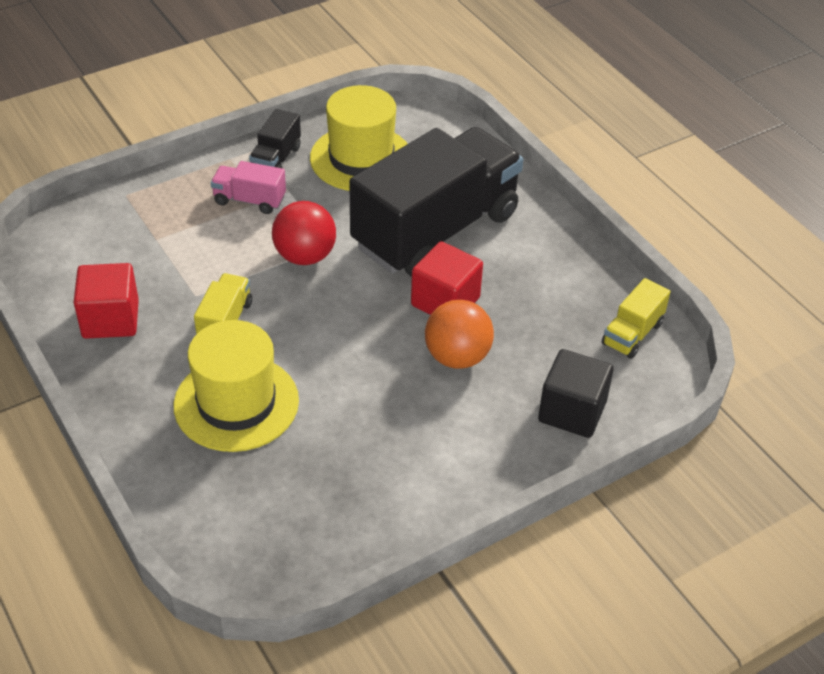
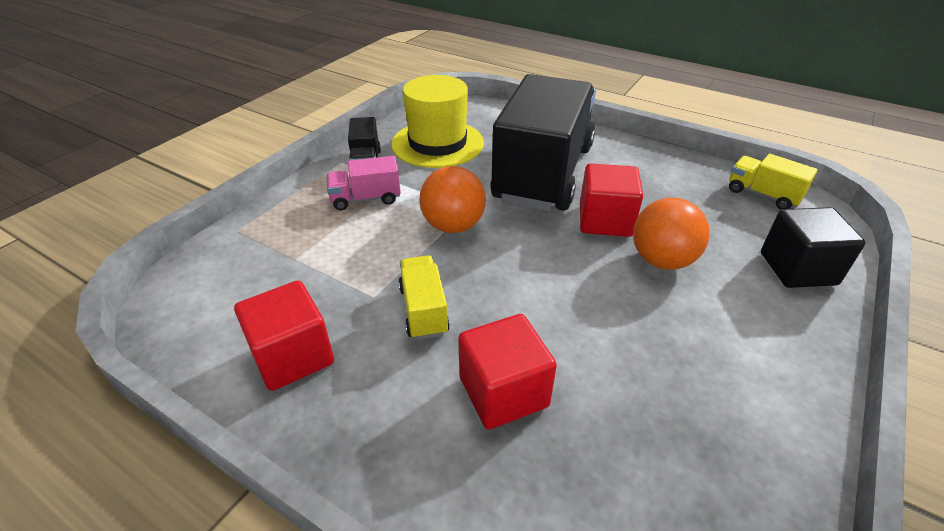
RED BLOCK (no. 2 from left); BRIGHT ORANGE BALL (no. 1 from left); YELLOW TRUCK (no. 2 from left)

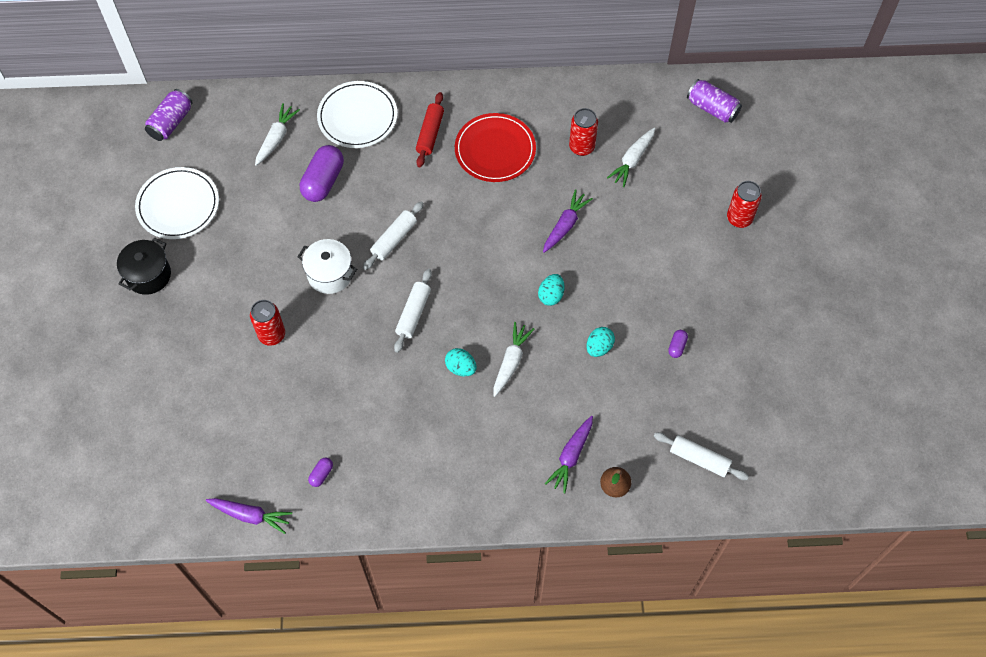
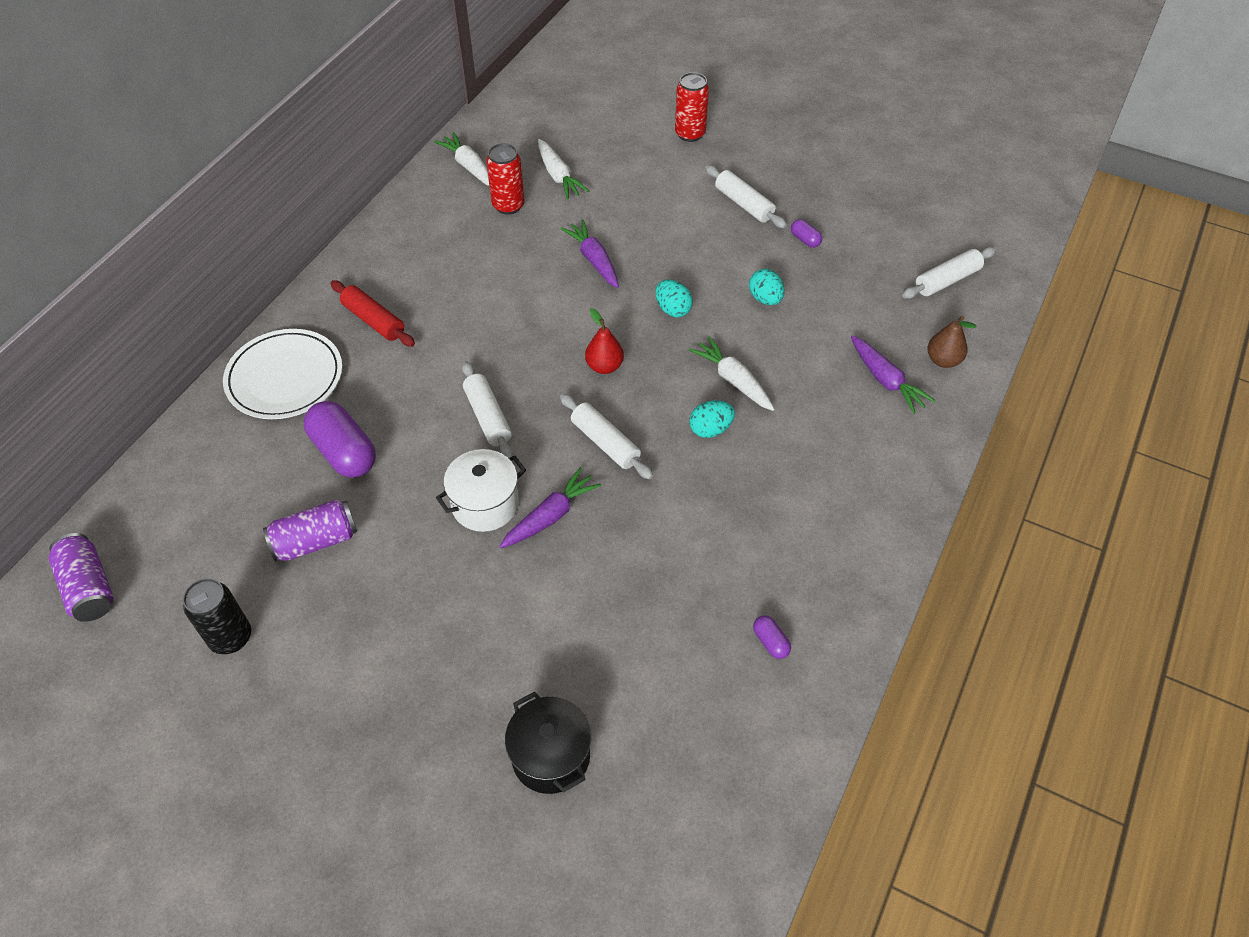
JET-BLACK POT; JET-BLACK TIN; ROYAL PURPLE TOY CARROT (no. 1 from left); RED TIN (no. 1 from left in the first image); WHITE TOY CARROT (no. 1 from left); RED FLAT DISH; ROYAL PURPLE TIN (no. 2 from left); RED TOY PEAR; WHITE ROLLING PIN (no. 3 from left)

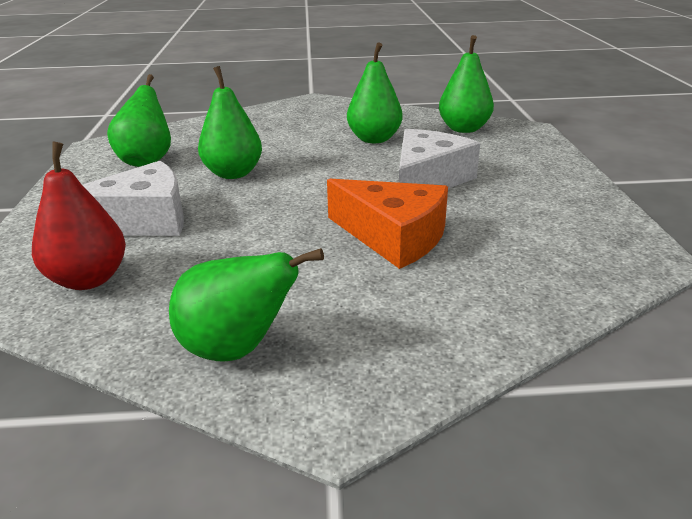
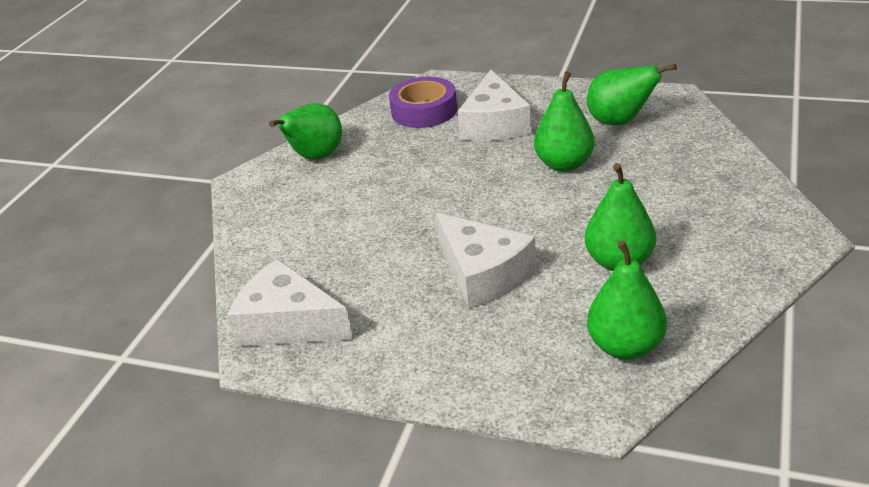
ROYAL PURPLE ROLL OF TAPE; BRIGHT ORANGE CHEESE; WHITE CHEESE (no. 1 from left)

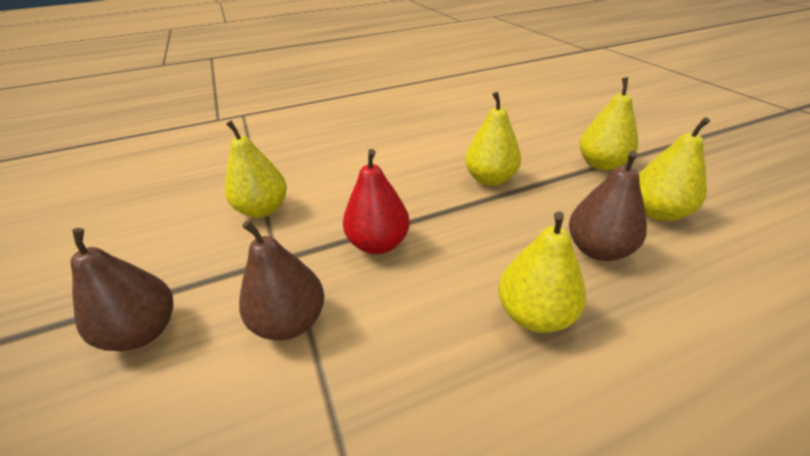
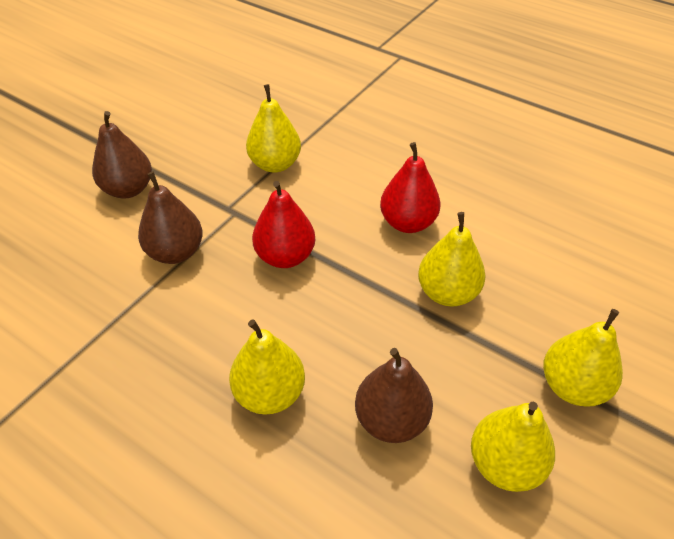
RED TOY PEAR (no. 2 from left)

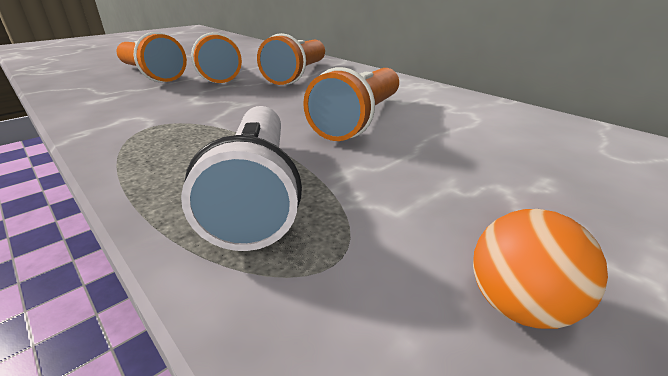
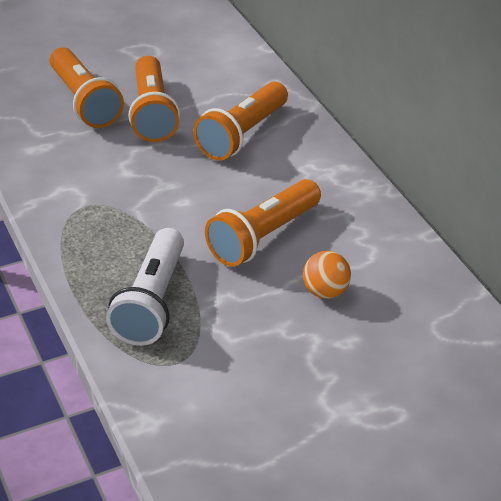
BRIGHT ORANGE BALL

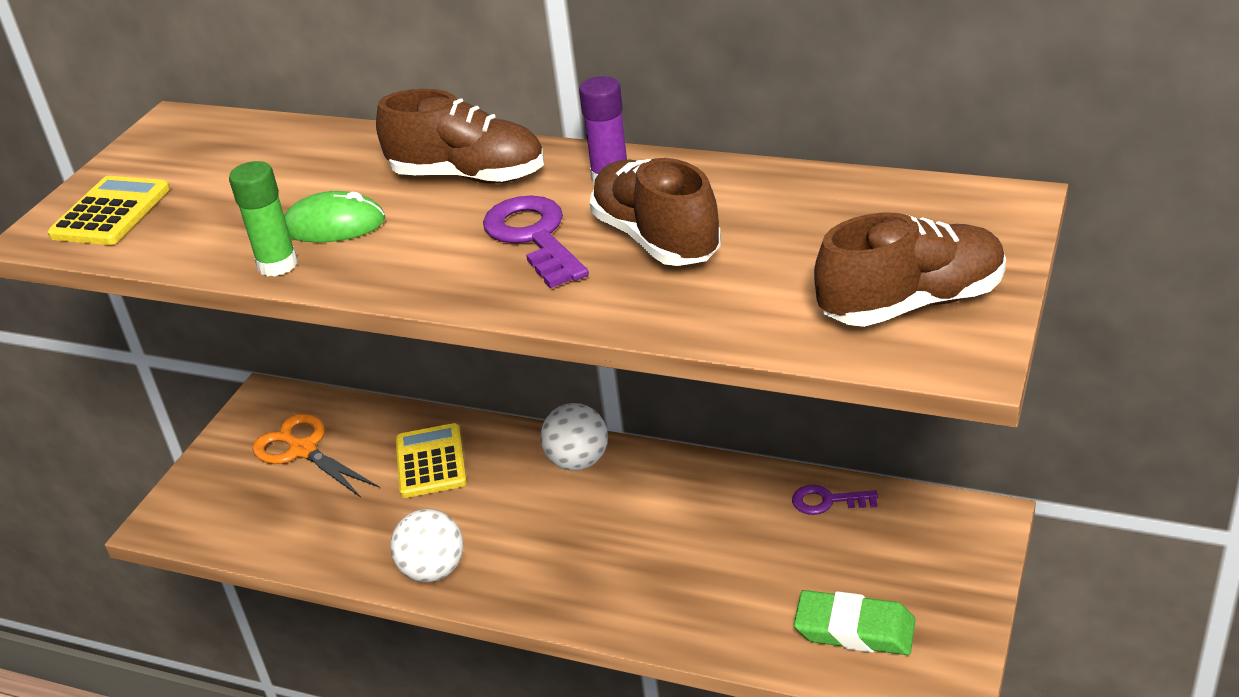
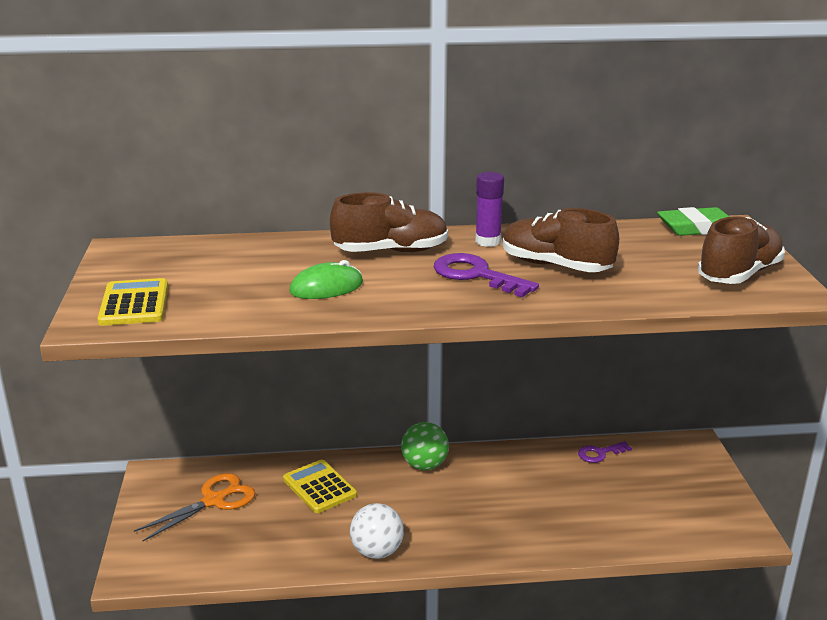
EMERALD GLUE STICK; BRIGHT ORANGE SCISSORS; EMERALD BALL; EMERALD ERASER

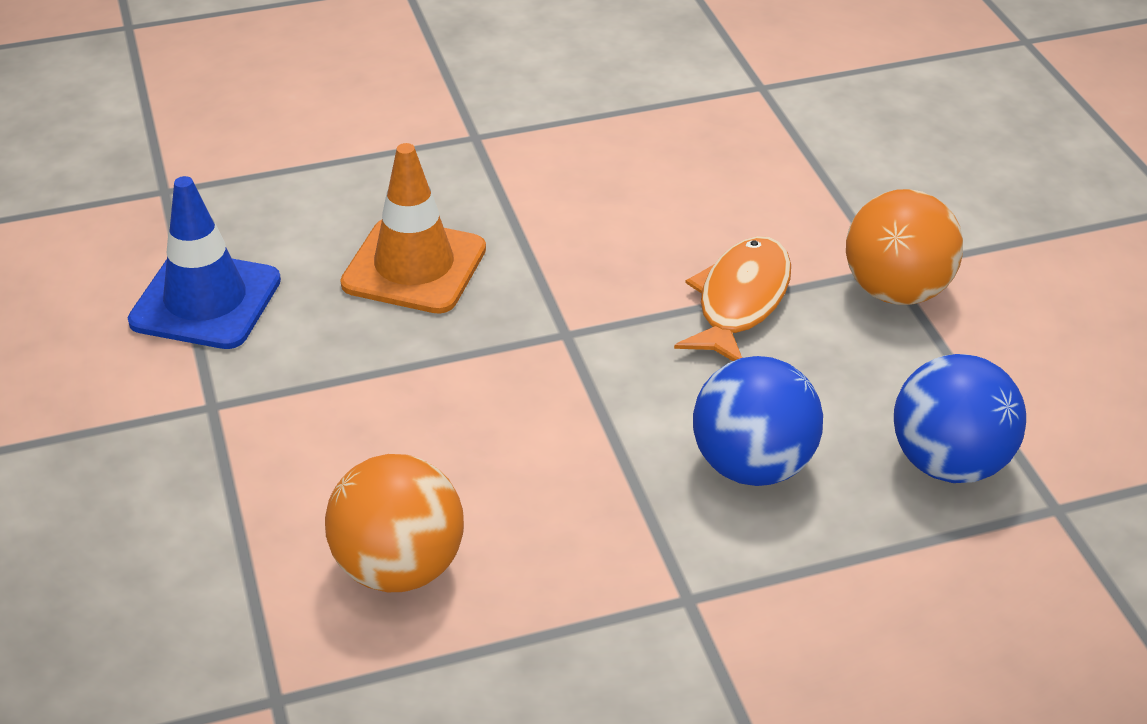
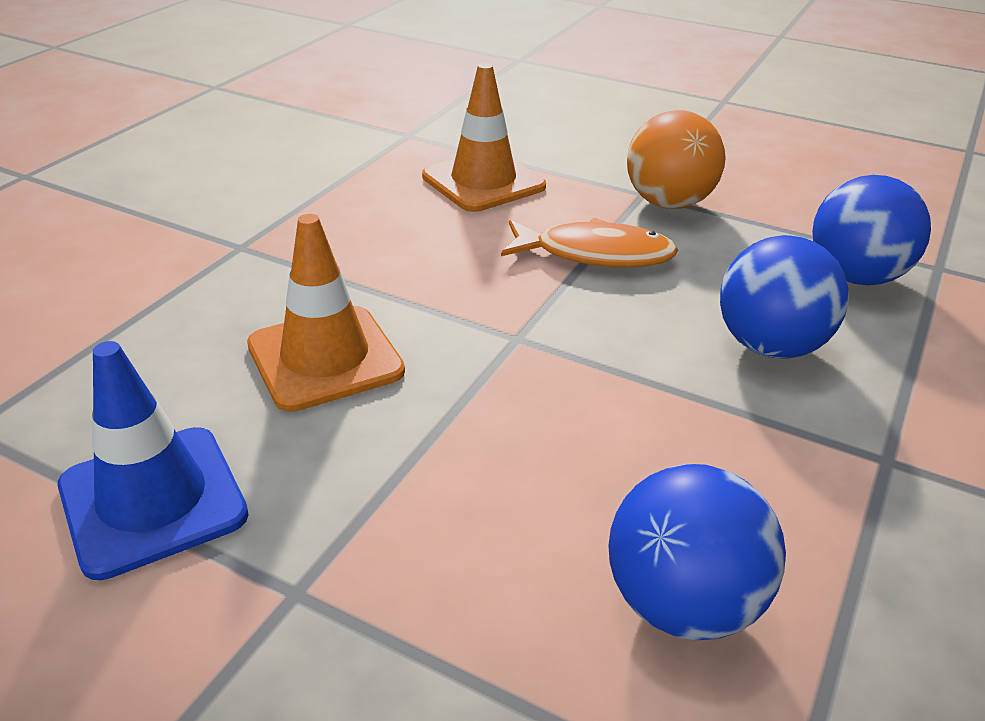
ROYAL BLUE BALL (no. 1 from left); BRIGHT ORANGE TOY FISH; BRIGHT ORANGE SAFETY CONE (no. 2 from left)

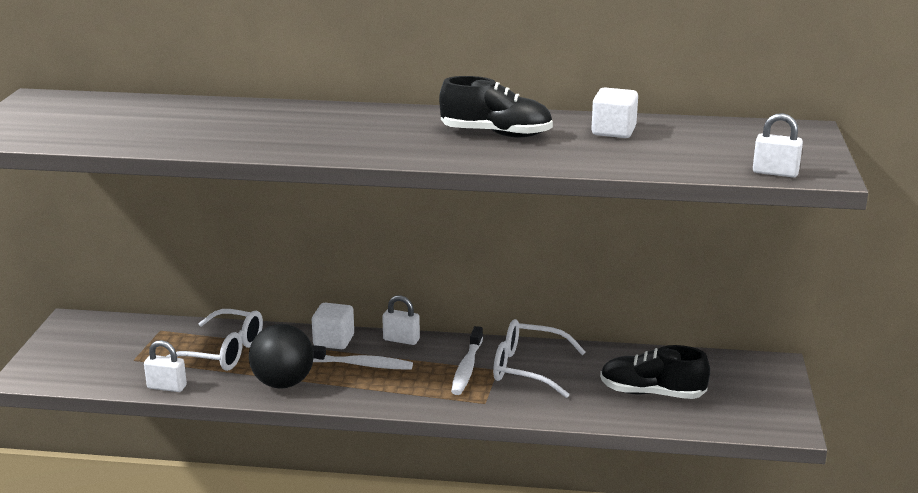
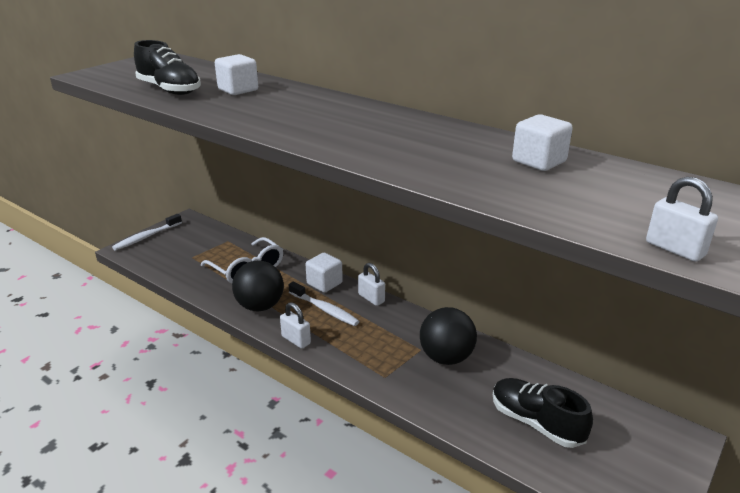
WHITE PADLOCK (no. 1 from left); JET-BLACK SHOE (no. 1 from left); WHITE TOOTHBRUSH (no. 1 from left); JET-BLACK BALL (no. 2 from left); WHITE BLOCK (no. 1 from left)

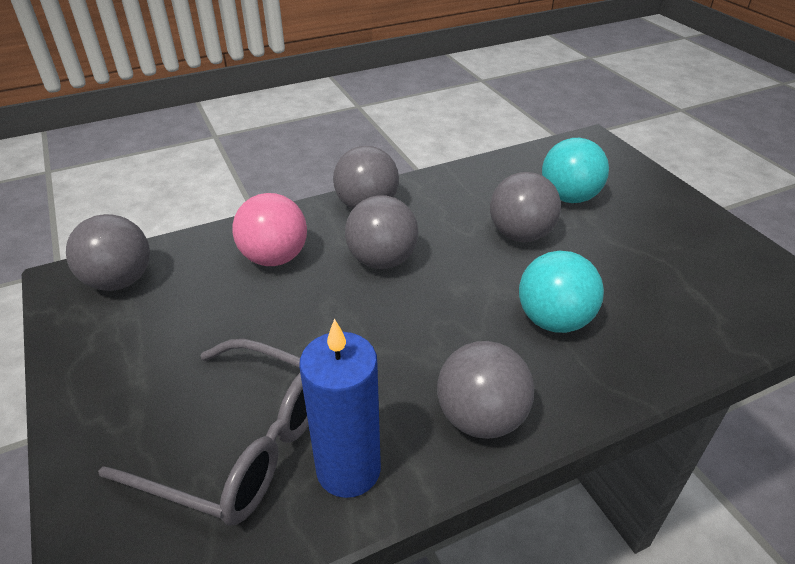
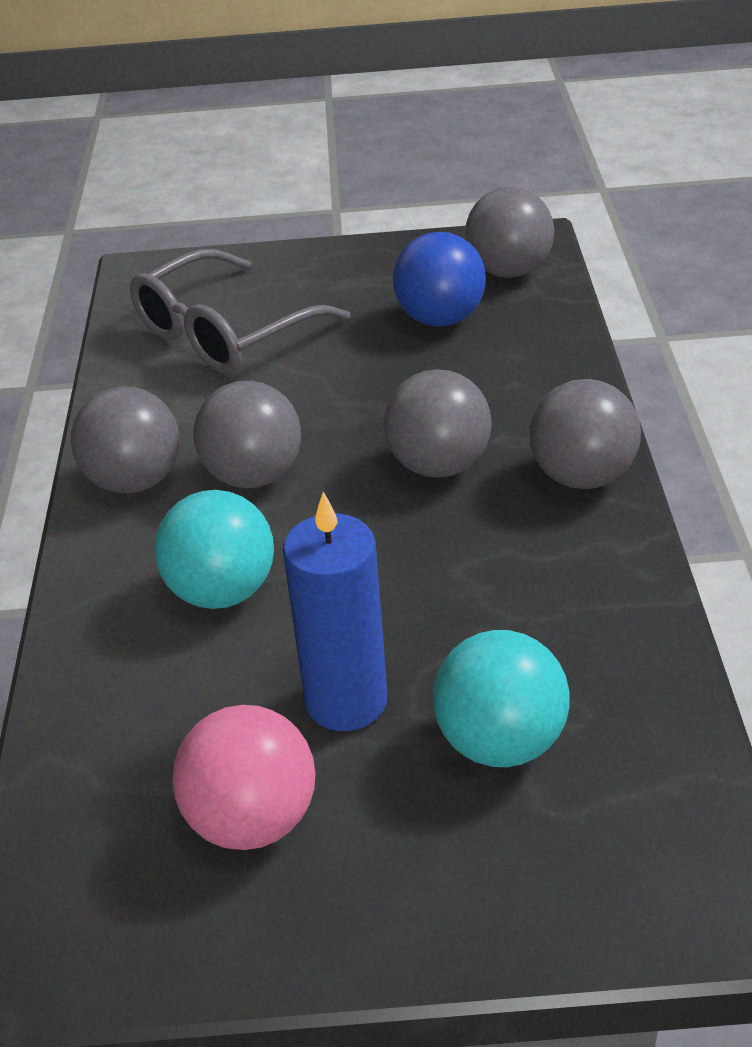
ROSE-PINK BALL; ROYAL BLUE CANDLE; ASH-GREY BALL (no. 2 from left); ROYAL BLUE BALL

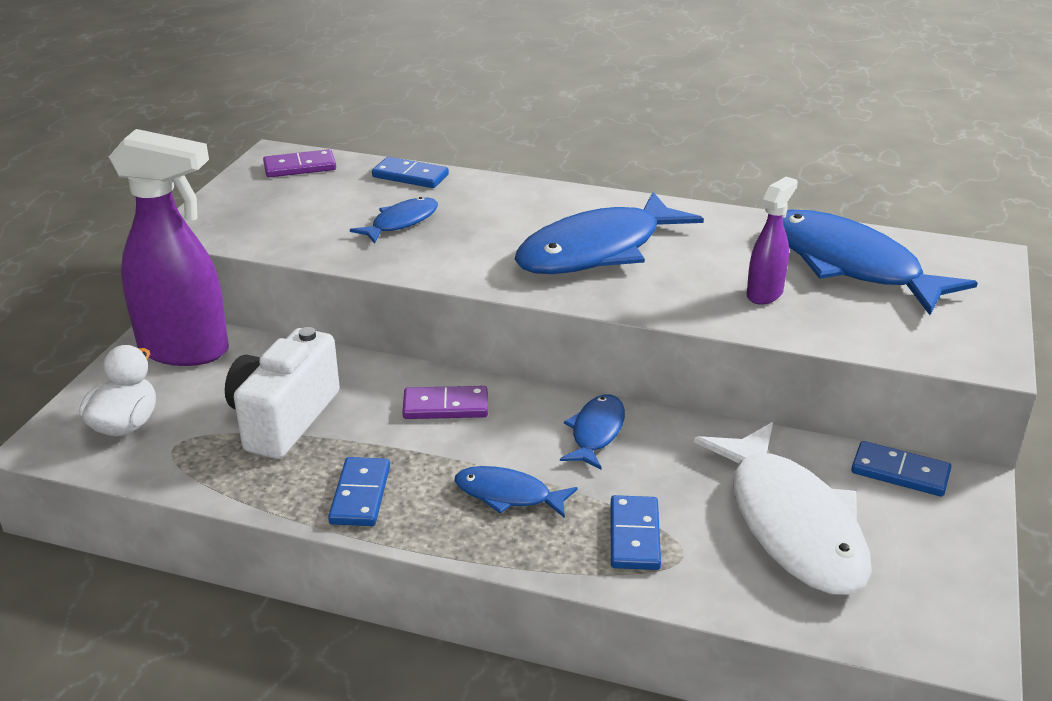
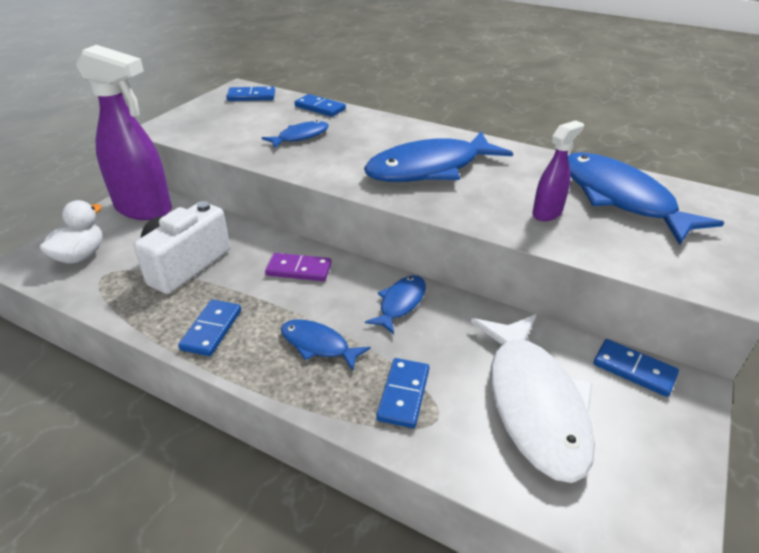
ROYAL BLUE DOMINO TILE (no. 2 from left)

